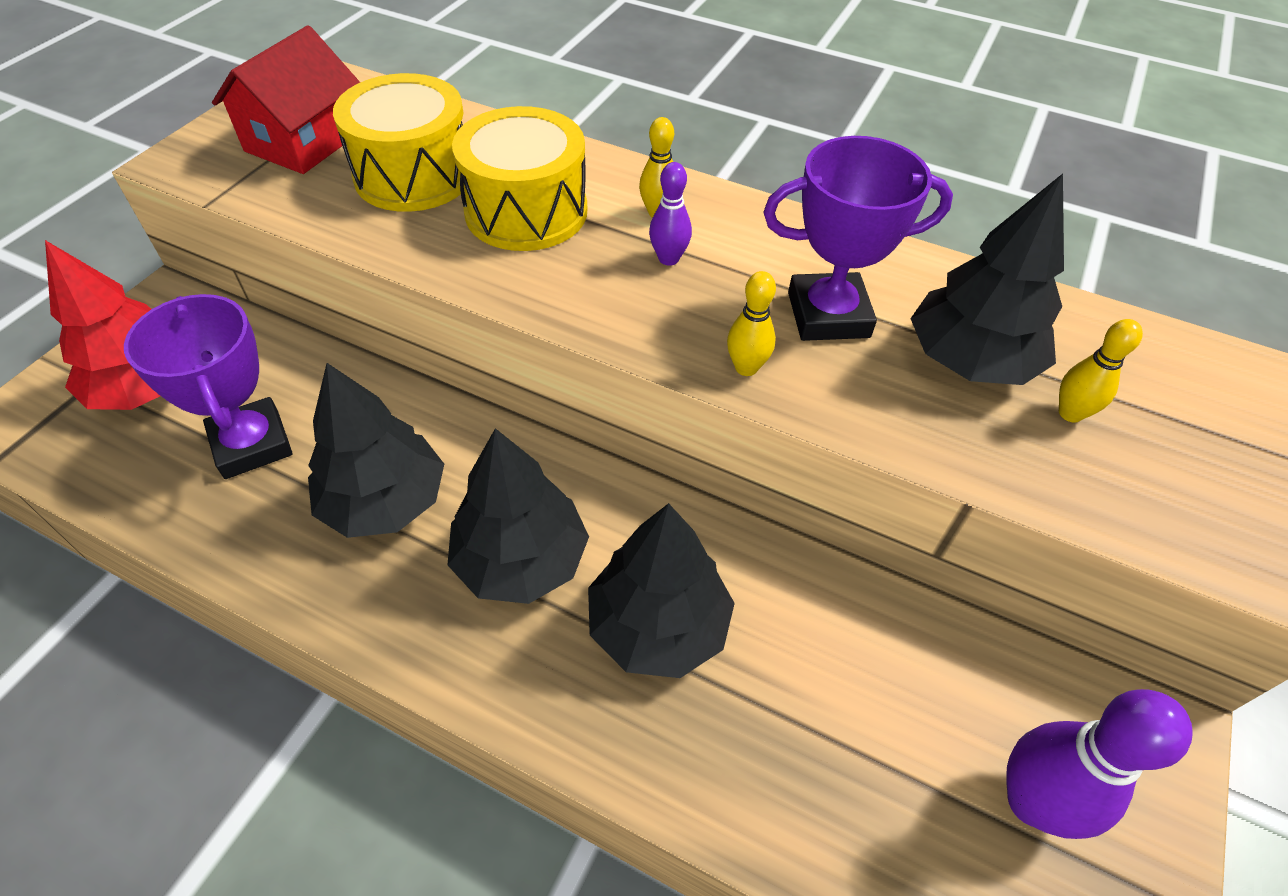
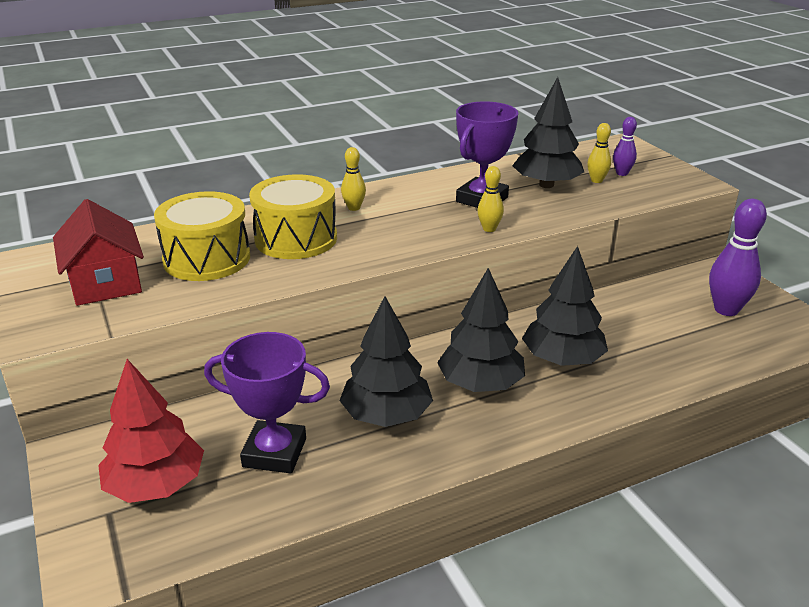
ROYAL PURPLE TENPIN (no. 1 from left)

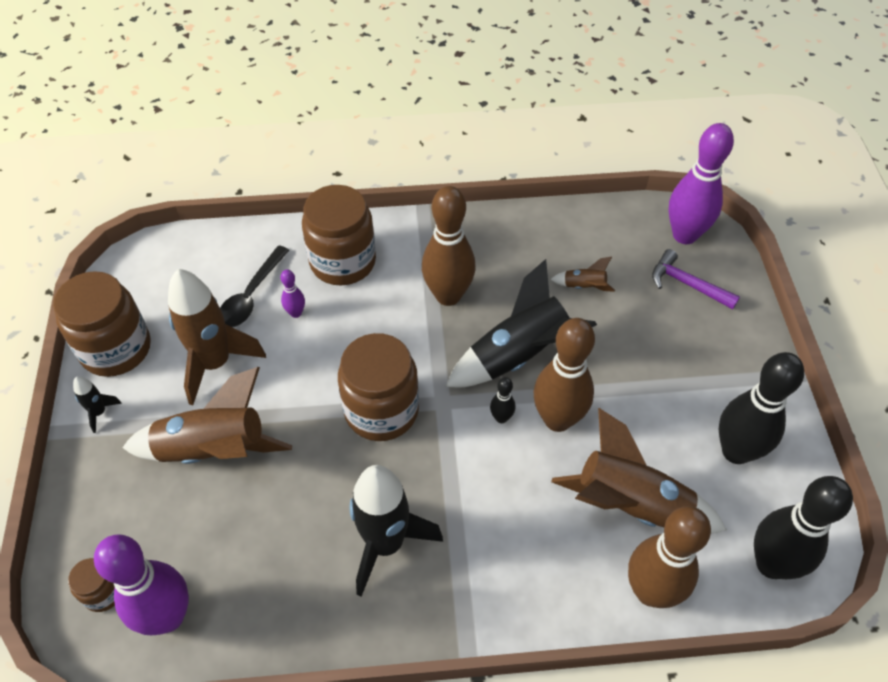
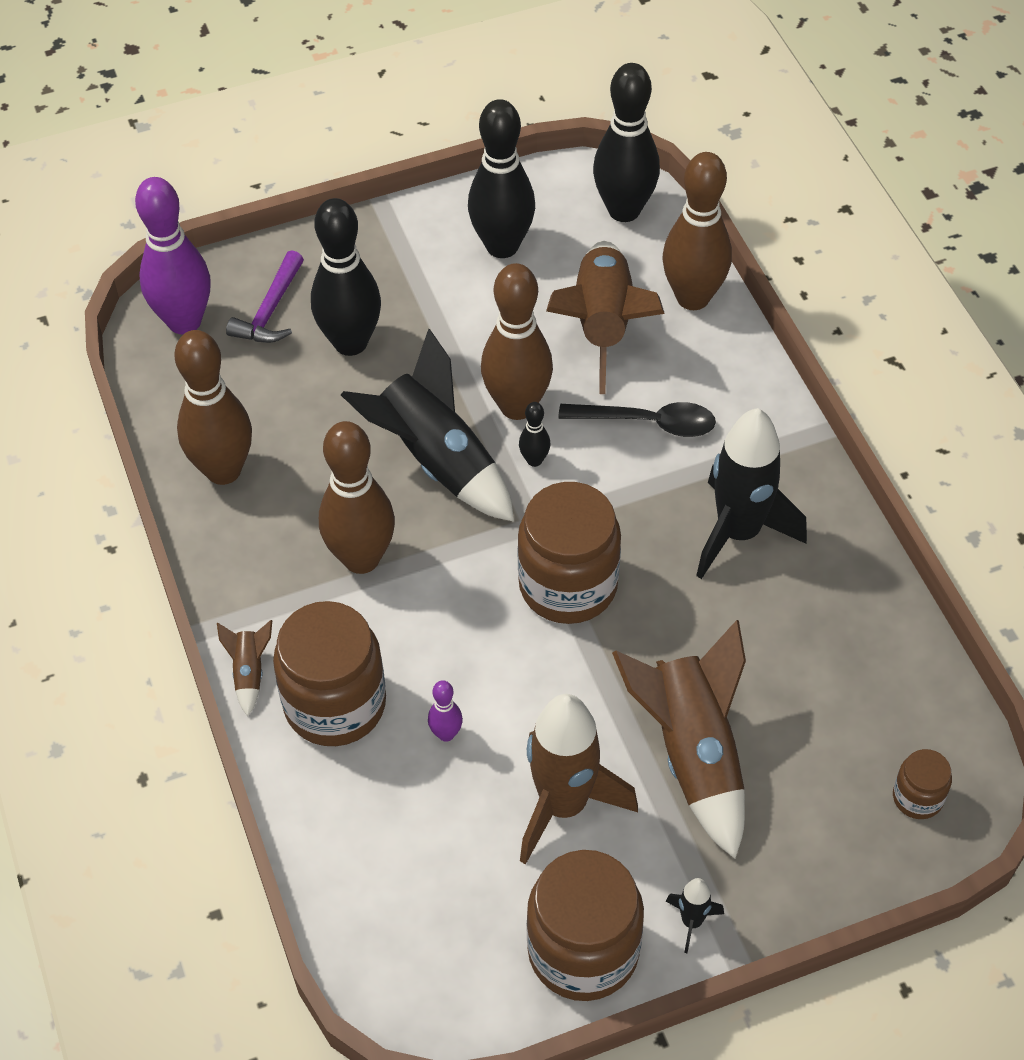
ROYAL PURPLE TENPIN (no. 1 from left in the first image); JET-BLACK SPOON; BROWN ROCKET (no. 1 from left); BROWN TENPIN (no. 1 from left); JET-BLACK TENPIN (no. 1 from left)

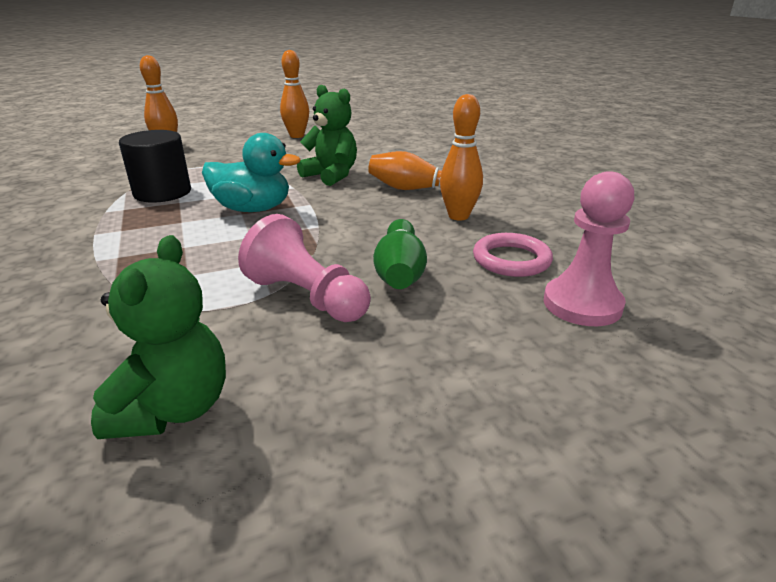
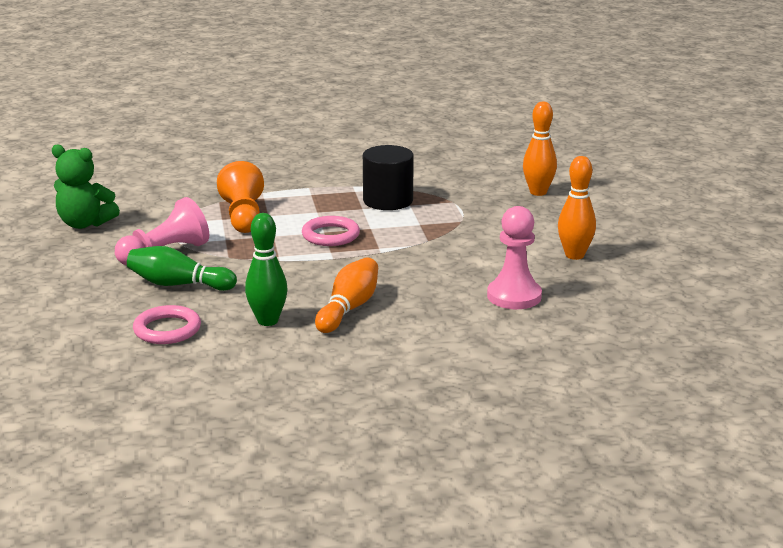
ROSE-PINK HOOP (no. 2 from left); EMERALD TEDDY (no. 2 from left in the first image); EMERALD TENPIN (no. 2 from left); ROSE-PINK PAWN (no. 2 from left); BRIGHT ORANGE PAWN

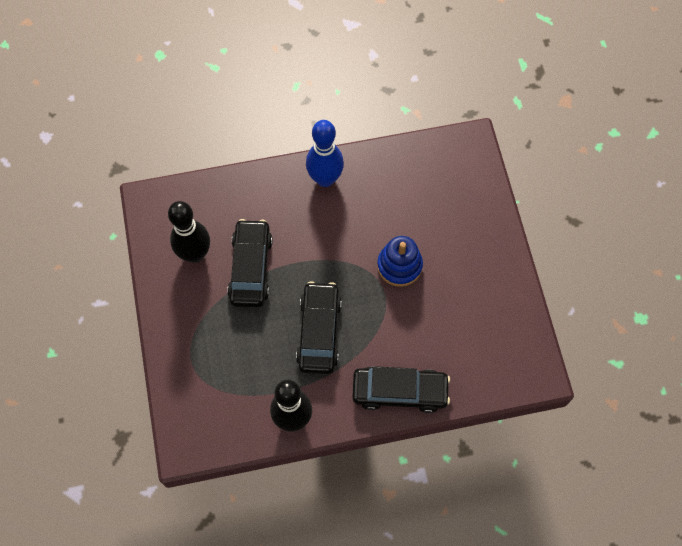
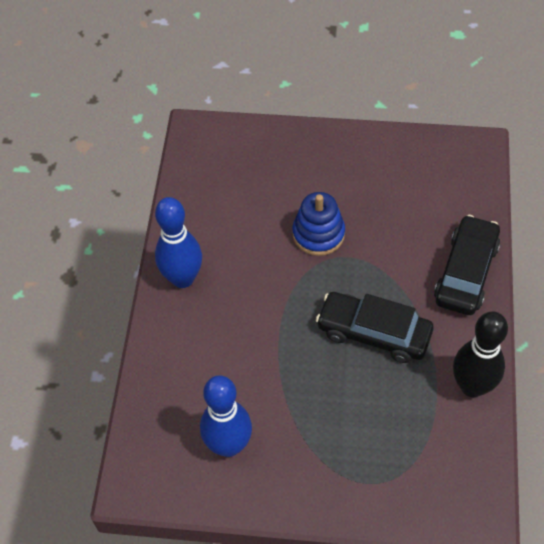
ROYAL BLUE TENPIN (no. 2 from left); JET-BLACK TOY CAR (no. 1 from left in the first image)

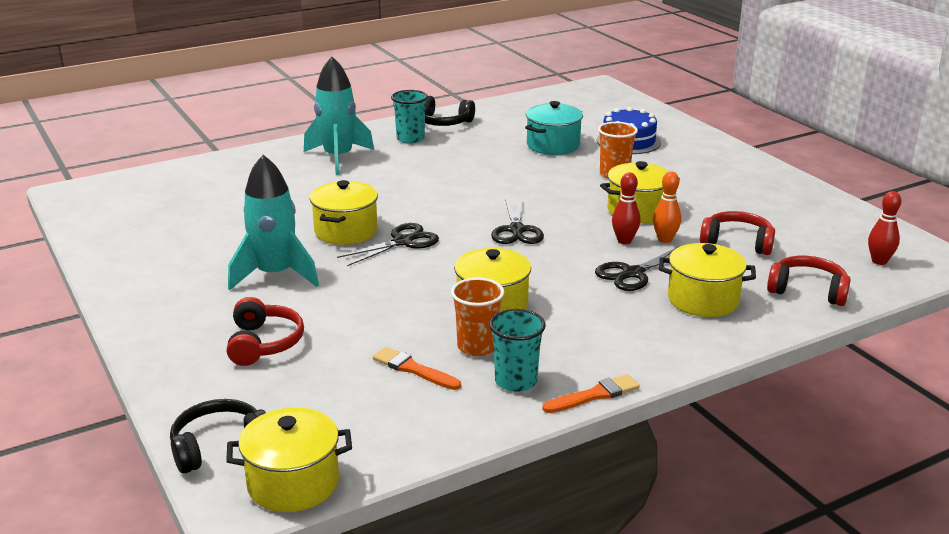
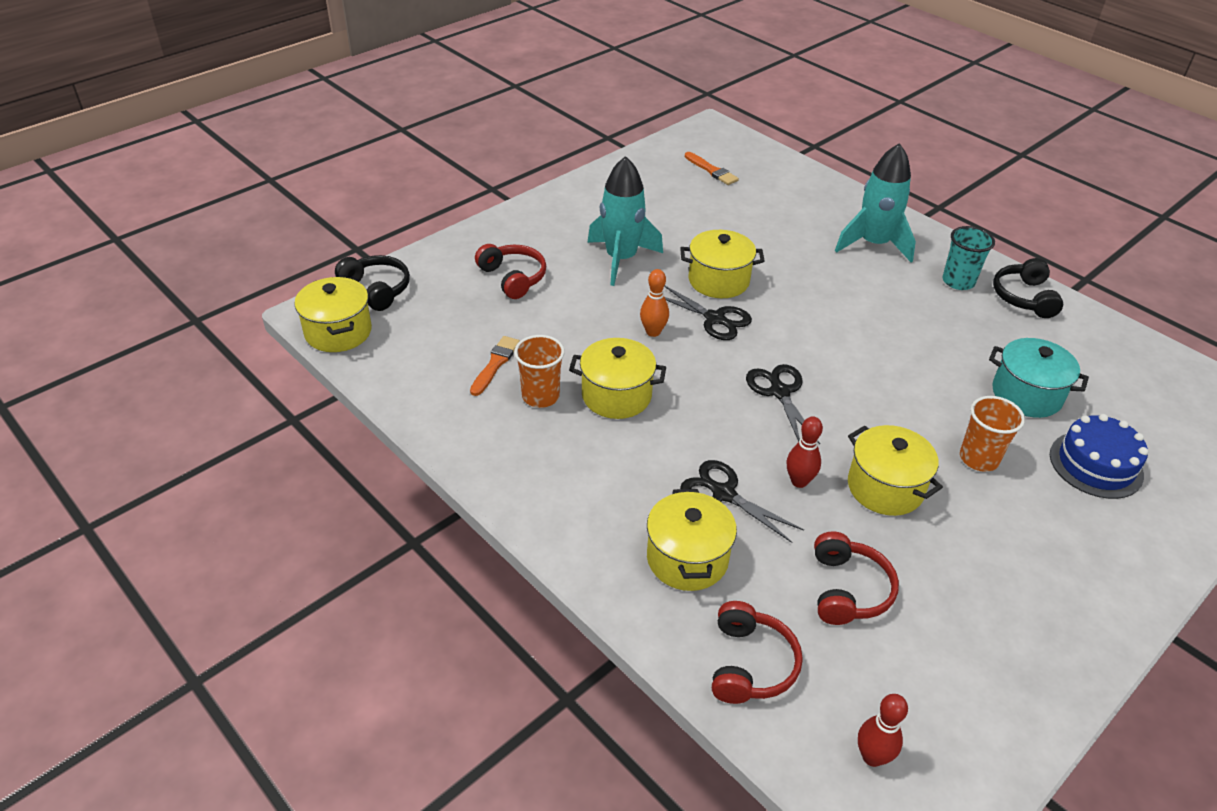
RED HEADPHONES (no. 1 from left); TURQUOISE BEAKER (no. 2 from left in the first image); JET-BLACK SCISSORS (no. 3 from left); BRIGHT ORANGE PAINTBRUSH (no. 2 from left); BRIGHT ORANGE TENPIN

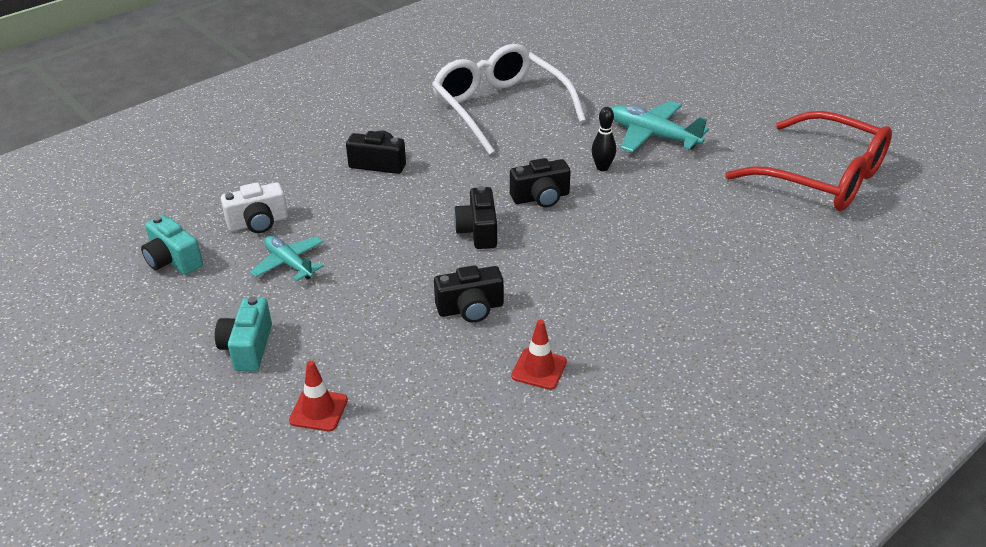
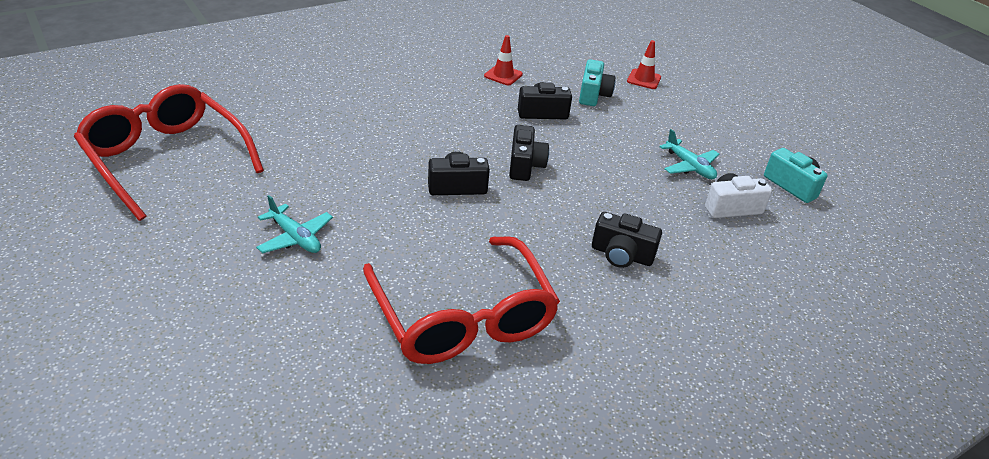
TURQUOISE COMPACT CAMERA (no. 1 from left); RED GLASSES (no. 2 from left); JET-BLACK TENPIN; TURQUOISE PLANE (no. 1 from left)

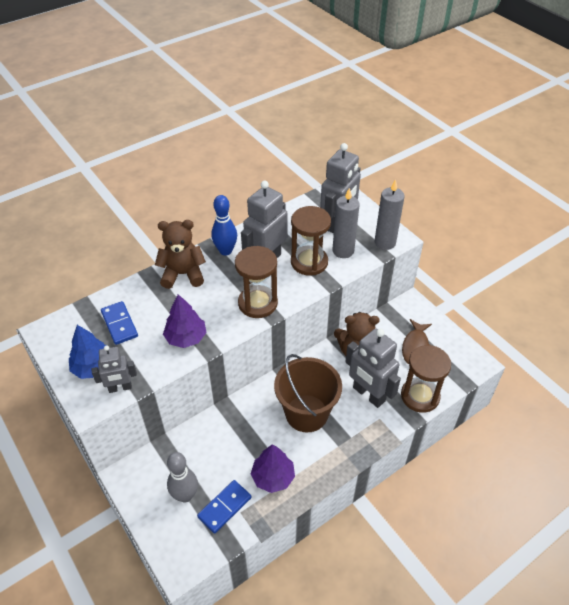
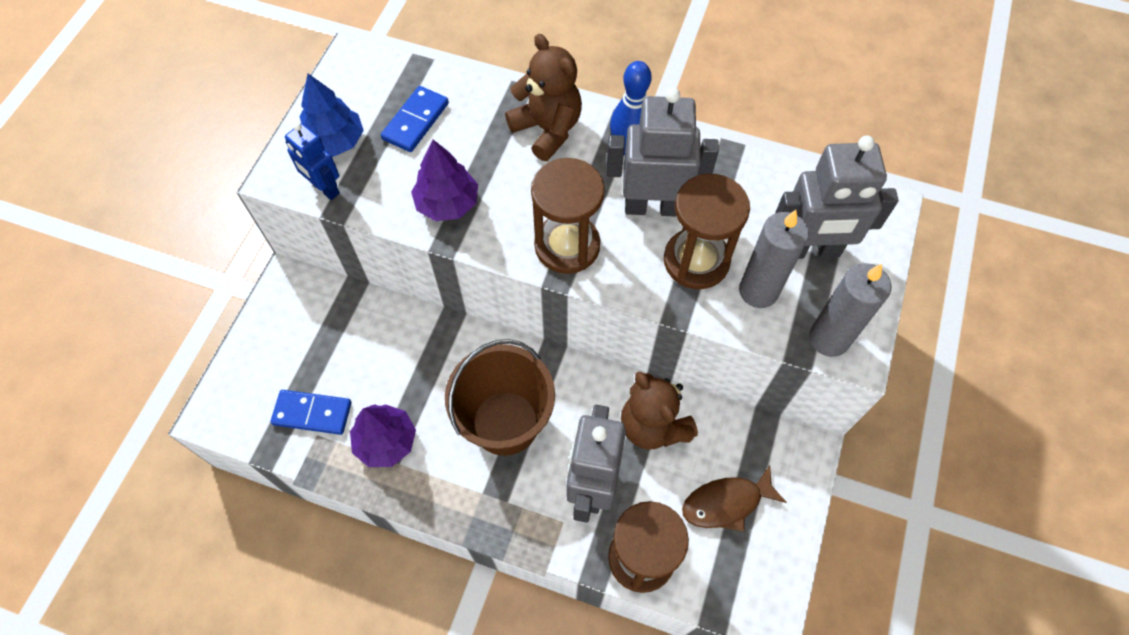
ROYAL BLUE TOY ROBOT; ASH-GREY TENPIN

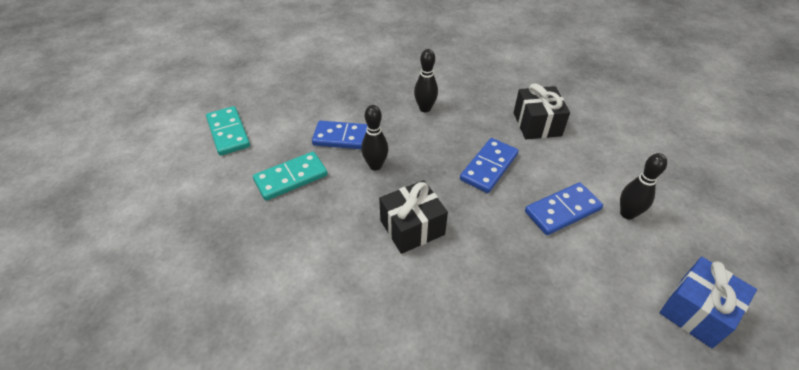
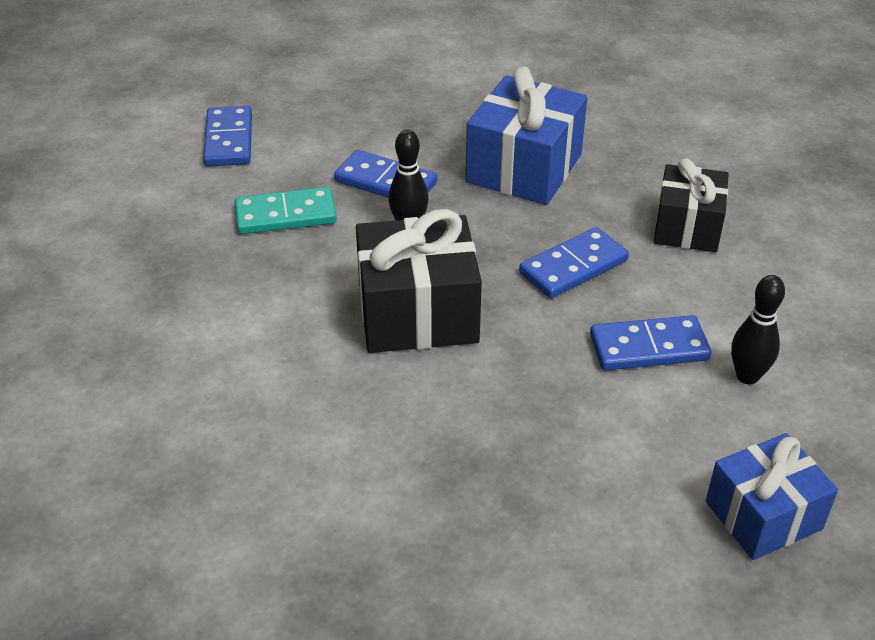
ROYAL BLUE DOMINO TILE (no. 1 from left); JET-BLACK PRESENT (no. 1 from left); ROYAL BLUE PRESENT (no. 1 from left)

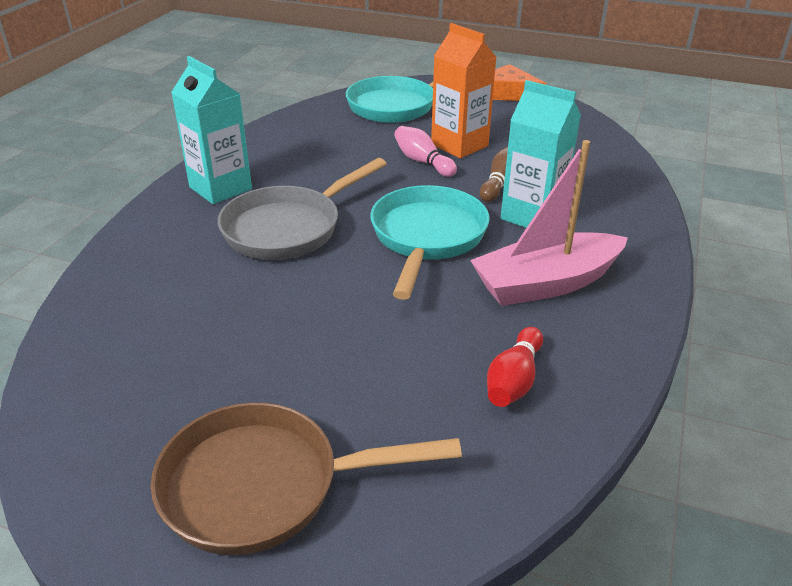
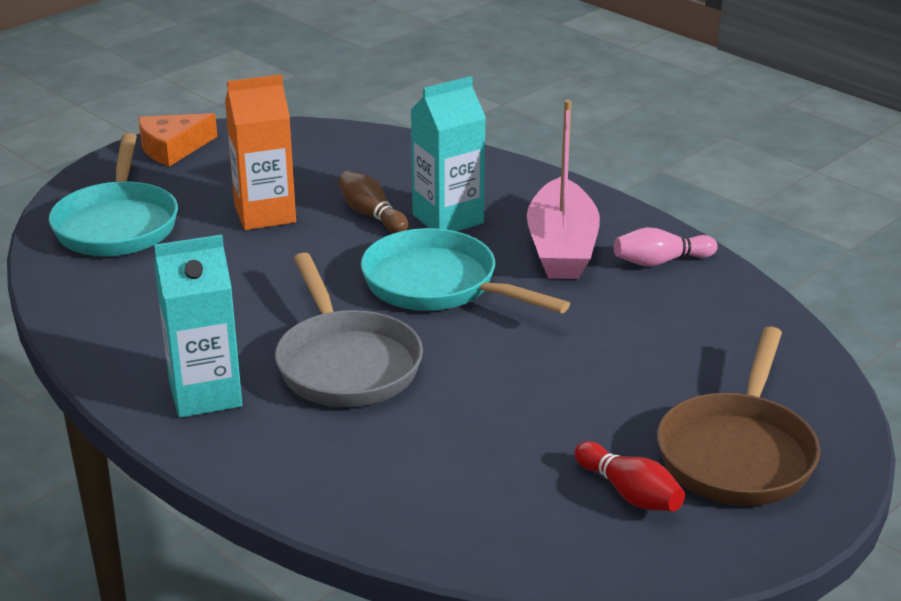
ROSE-PINK TENPIN; RED TENPIN

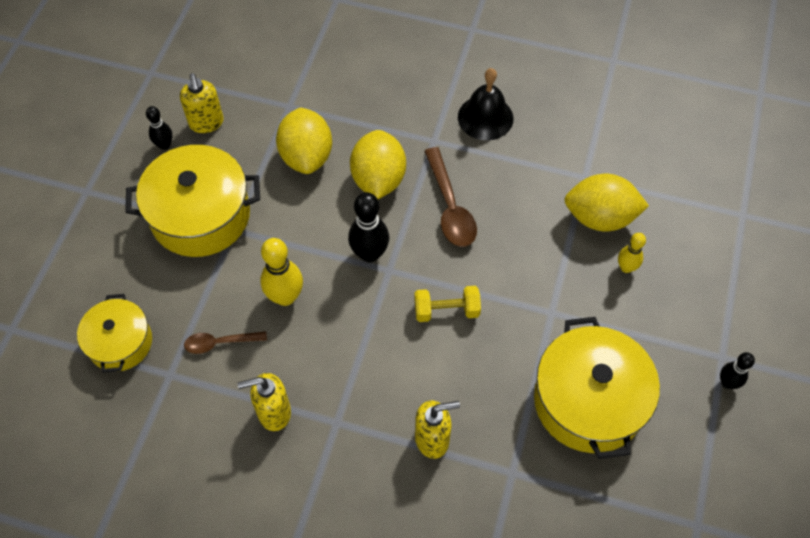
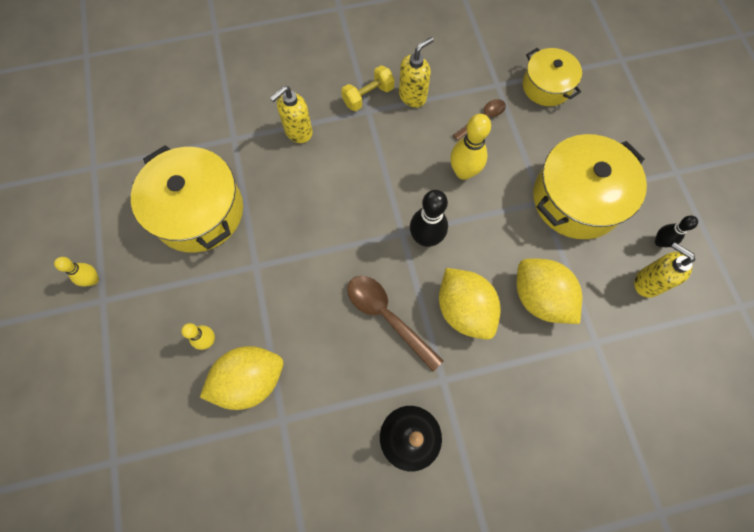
YELLOW DUMBBELL; YELLOW TENPIN (no. 1 from left)

